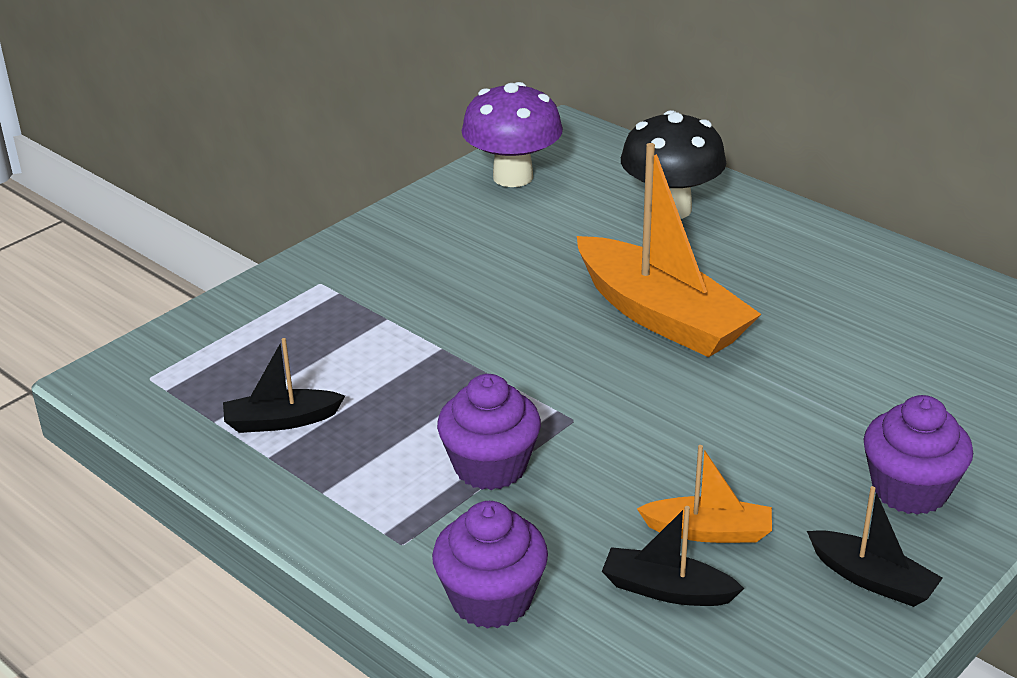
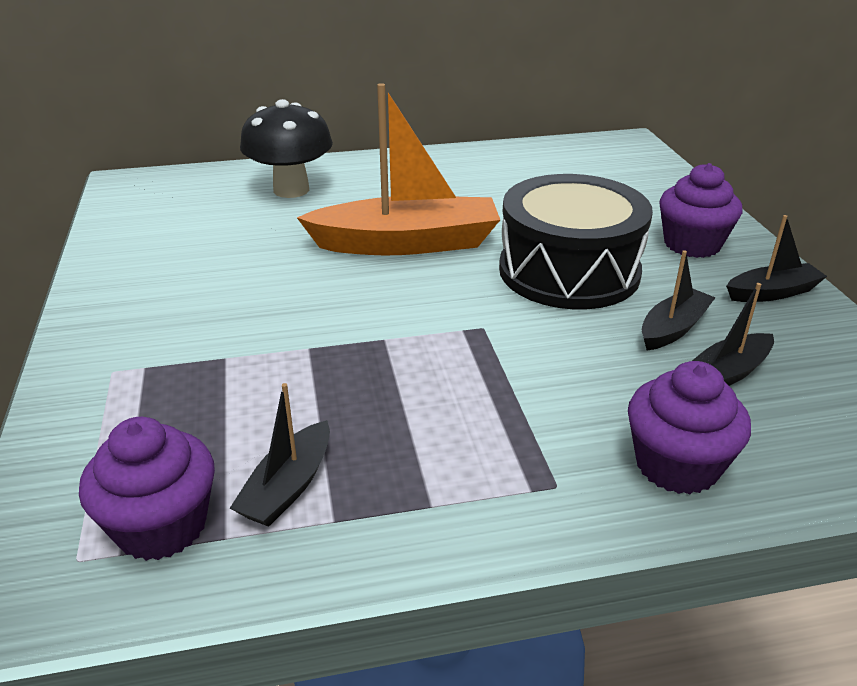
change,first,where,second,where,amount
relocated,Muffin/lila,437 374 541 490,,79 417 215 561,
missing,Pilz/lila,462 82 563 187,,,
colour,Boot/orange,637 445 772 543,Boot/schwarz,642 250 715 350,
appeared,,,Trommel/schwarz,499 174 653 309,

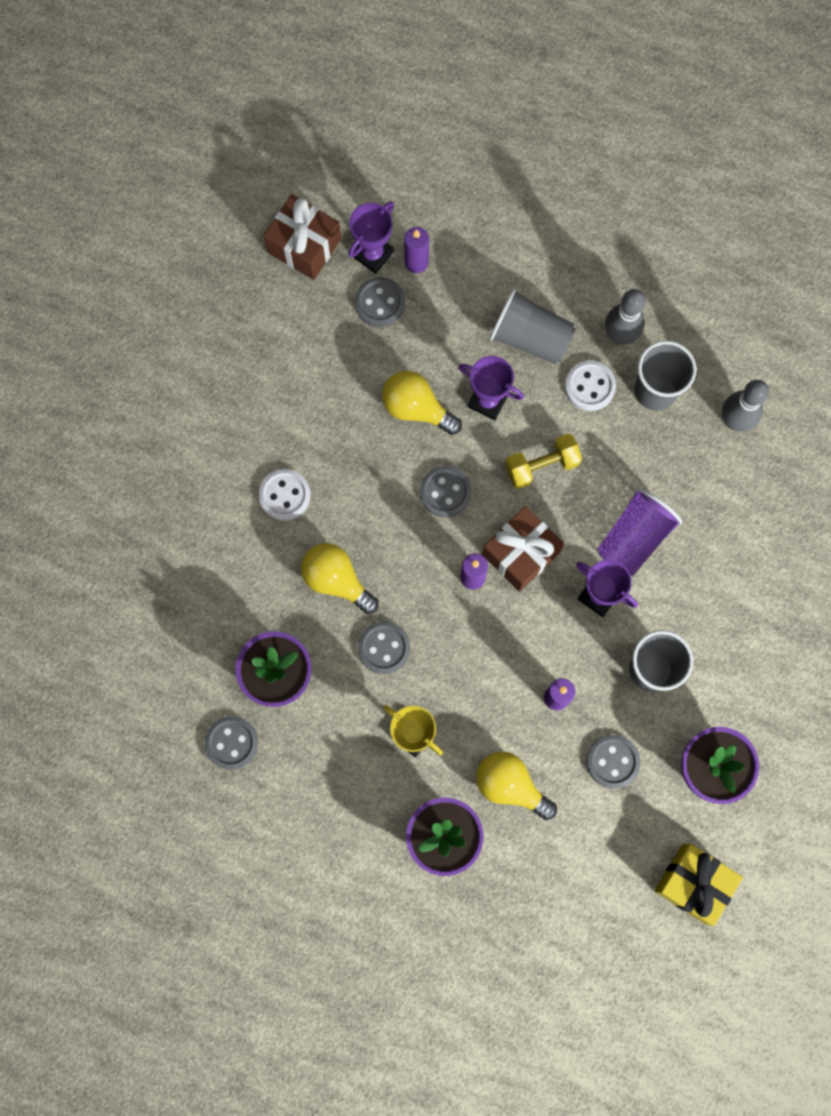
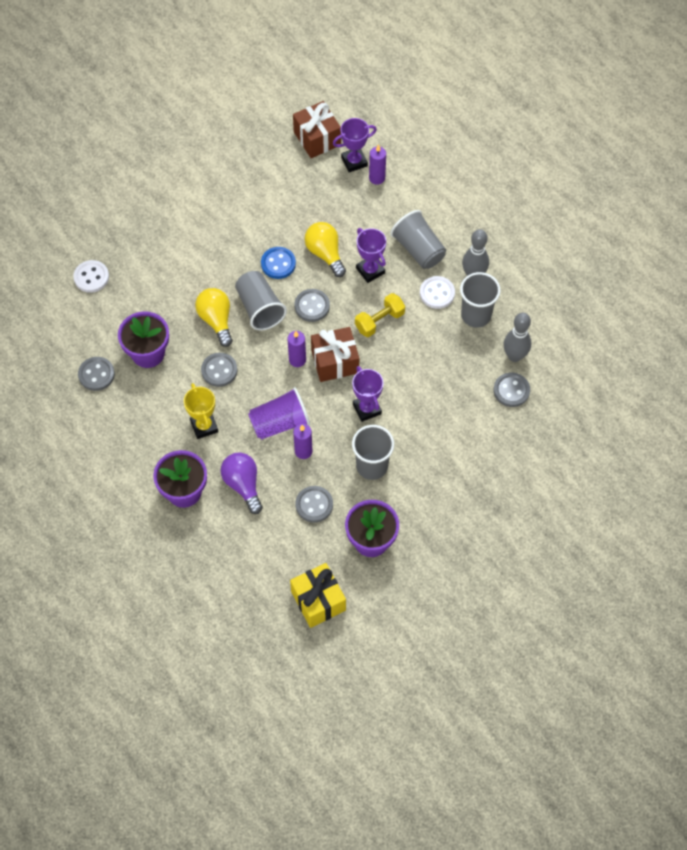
change,first,where,second,where,amount
relocated,Knopf/weiß,259 469 310 520,,73 260 109 293,
relocated,Knopf/grau,355 277 405 327,,494 373 530 407,
colour,Glühbirne/gelb,476 752 557 820,Glühbirne/lila,221 453 263 514,
spun,Hantel/gelb,505 434 582 489,,355 293 405 337,45 degrees counterclockwise
relocated,Becher/lila,598 488 683 576,,248 387 310 440,
appeared,,,Becher/grau,235 271 287 330,
appeared,,,Knopf/blau,261 247 296 279,

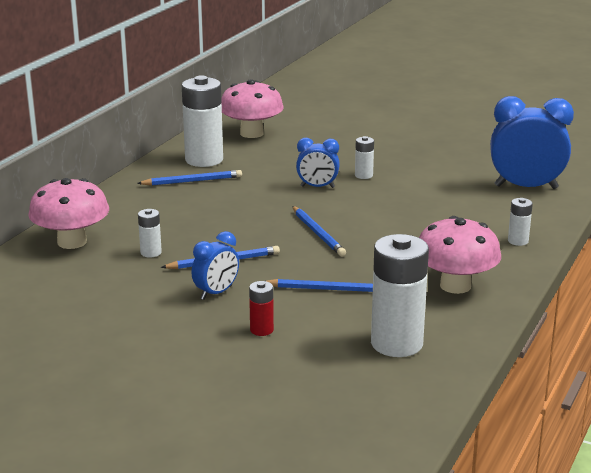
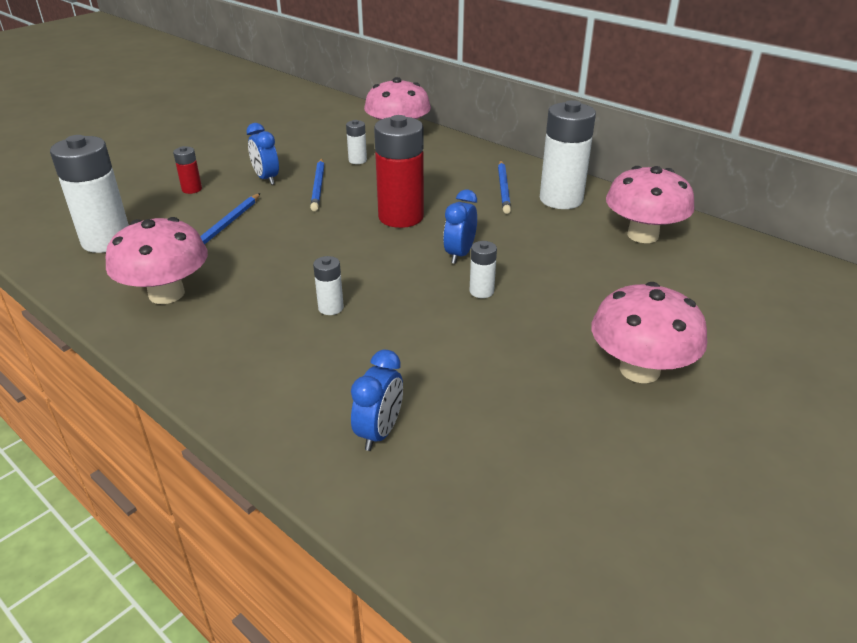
change,first,where,second,where,amount
missing,Bleistift/blau,292 206 346 256,,,
size,Wecker/blau,490 96 574 189,,351 350 403 451,x0.55
relocated,Batterie/weiß,508 198 533 246,,313 256 344 315,
appeared,,,Batterie/rot,374 115 424 228,
appeared,,,Pilz/rosa,591 282 707 383,

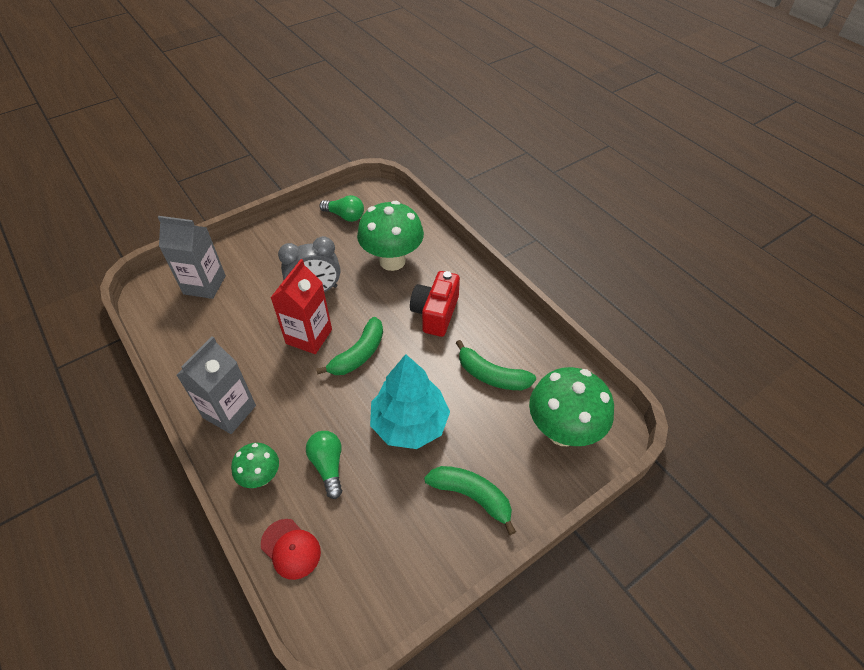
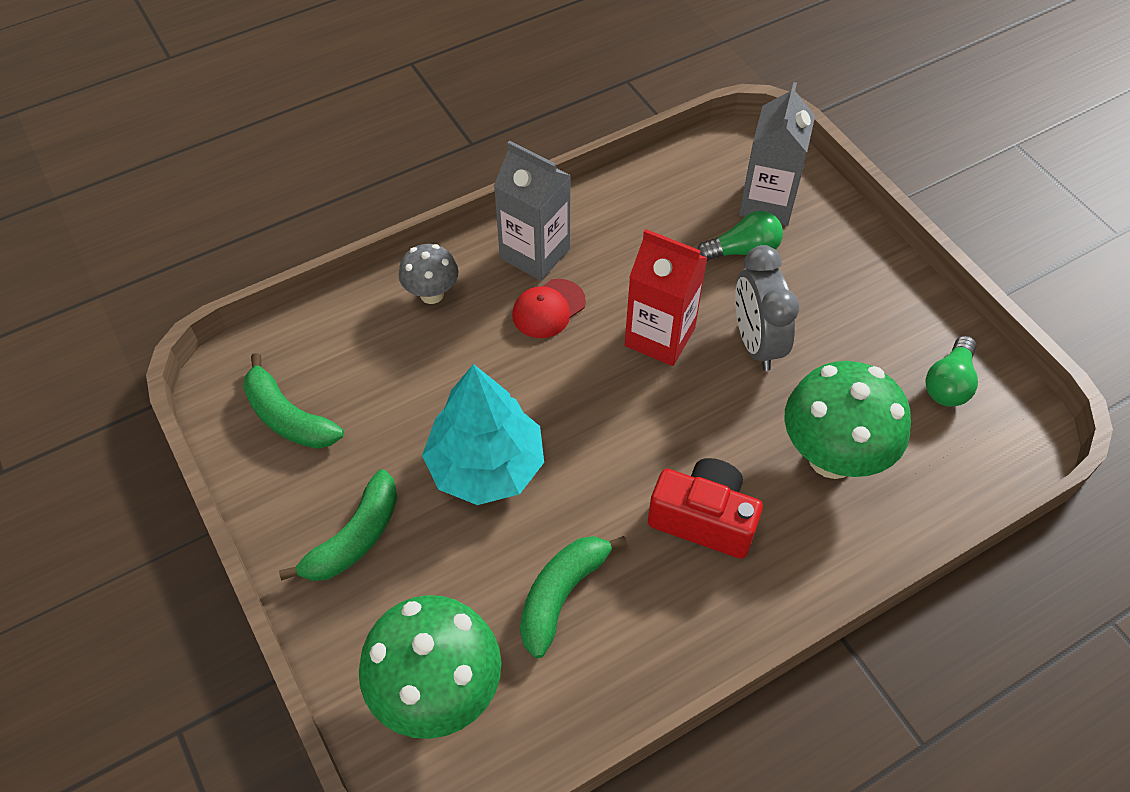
change,first,where,second,where,amount
colour,Pilz/grün,231 443 279 488,Pilz/grau,398 244 458 304,
relocated,Kappe/rot,261 519 321 580,,512 279 586 338,
relocated,Glühbirne/grün,306 431 342 499,,697 211 783 261,
relocated,Banane/grün,316 317 383 375,,243 353 344 449,

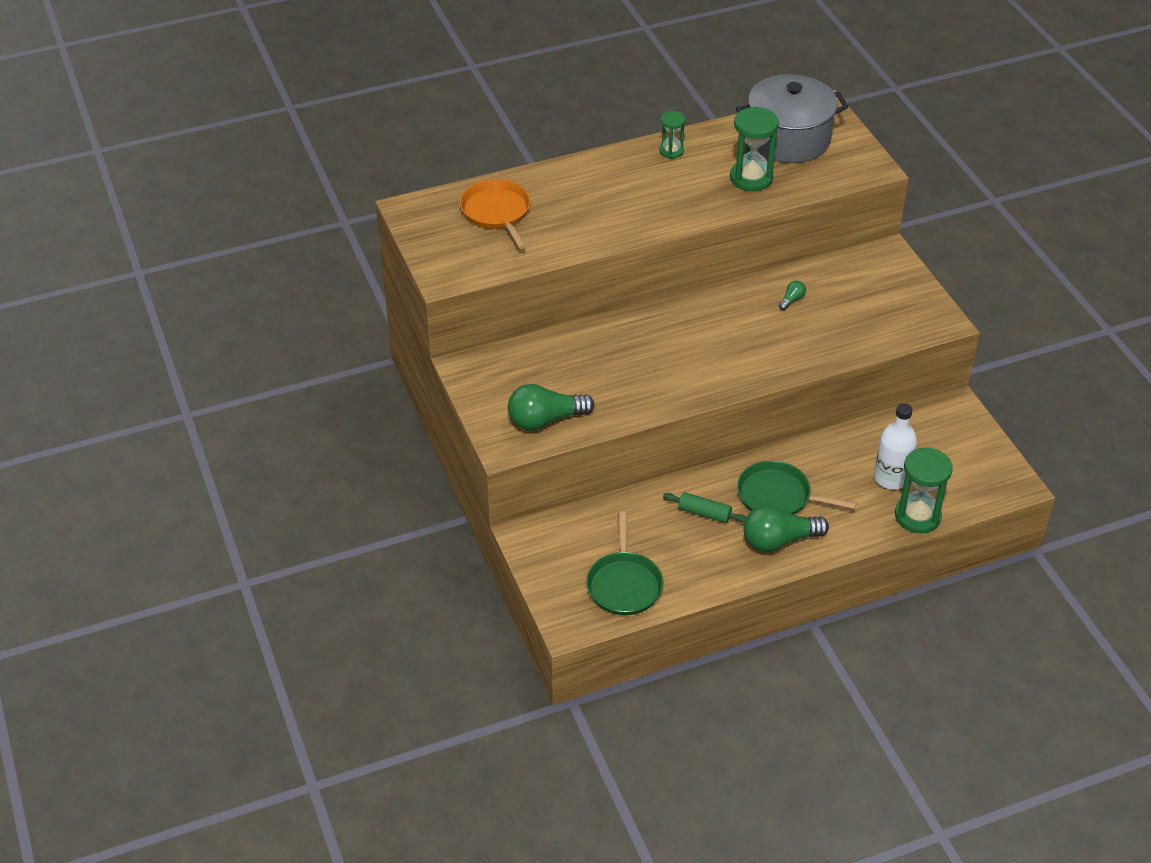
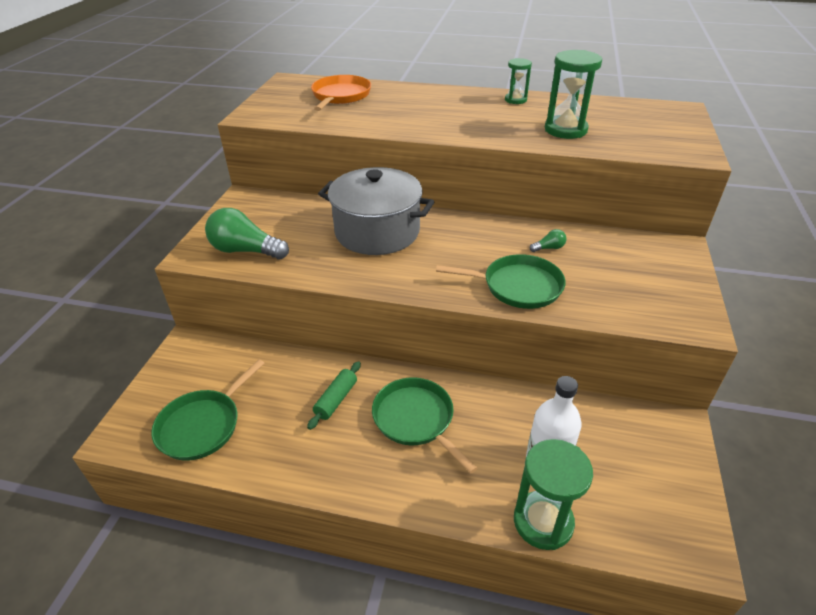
change,first,where,second,where,amount
spun,Nudelholz/grün,663 492 746 523,,307 361 361 430,60 degrees clockwise
relocated,Kochtopf/grau,736 74 848 163,,318 167 435 255,
missing,Glühbirne/grün,744 505 829 552,,,
appeared,,,Pfanne/grün,436 254 566 309,

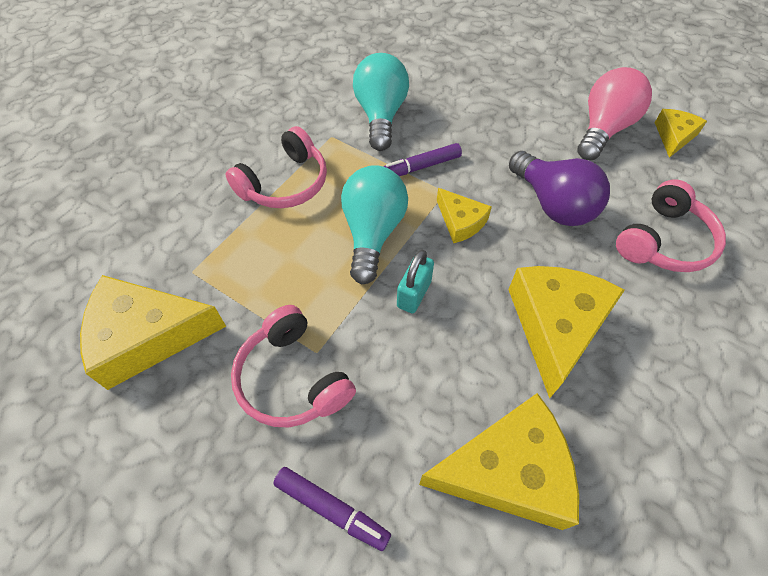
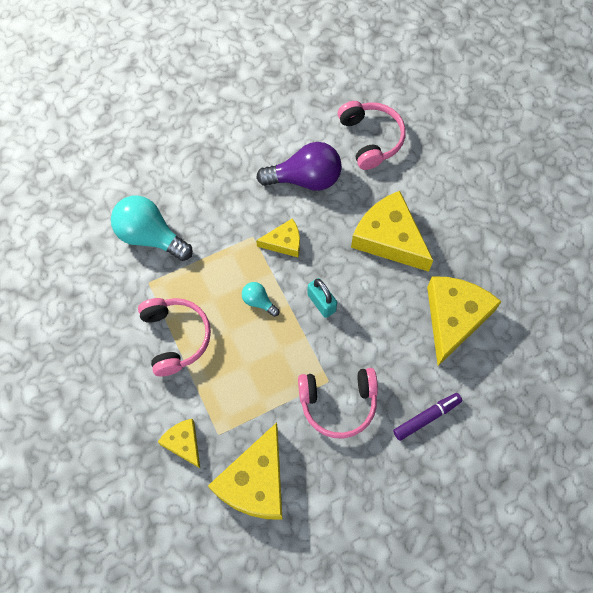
change,first,where,second,where,amount
size,Glühbirne/türkis,341 165 408 284,,242 282 279 317,x0.48
missing,Filzstift/lila,383 143 462 176,,,
missing,Glühbirne/rosa,577 67 652 160,,,
relocated,Käse/gelb,655 109 707 158,,158 419 200 468,

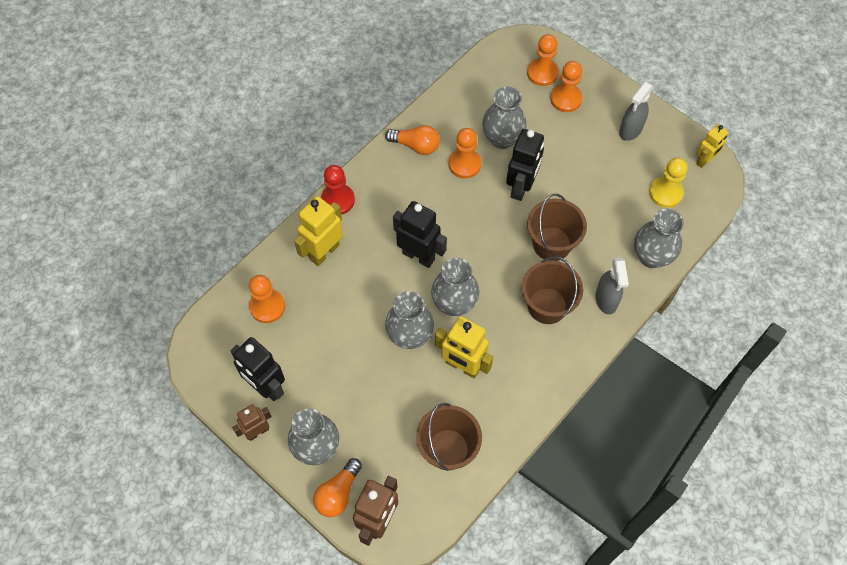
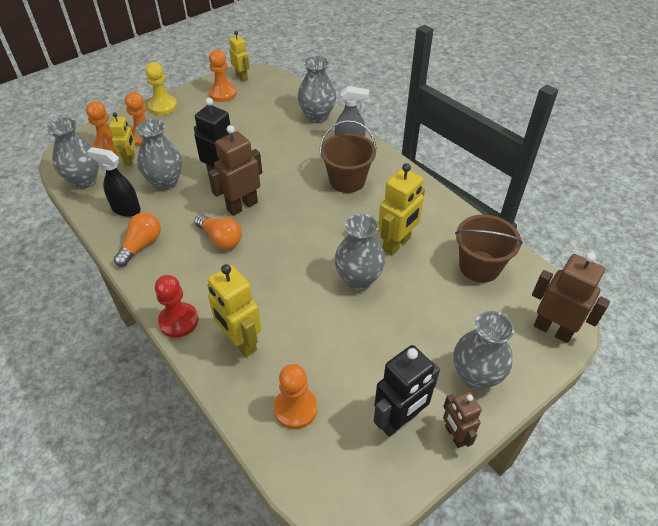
change,first,where,second,where,amount
relocated,Glühbirne/orange,313 458 362 517,,194 214 242 249,
missing,Roboter/schwarz,393 201 447 268,,,
relocated,Vase/grau,431 258 479 316,,47 117 99 189,
relocated,Bauer/orange,448 128 481 179,,209 50 237 102,
missing,Eimer/braun,527 194 587 261,,,
missing,Sprühflasche/grau,619 82 654 141,,,
relocated,Bauer/gelb,649 158 688 208,,145 62 177 115,
appeared,,,Sprühflasche/schwarz,87 147 141 217,
appeared,,,Roboter/gelb,109 113 135 166,
appeared,,,Roboter/braun,208 125 262 216,

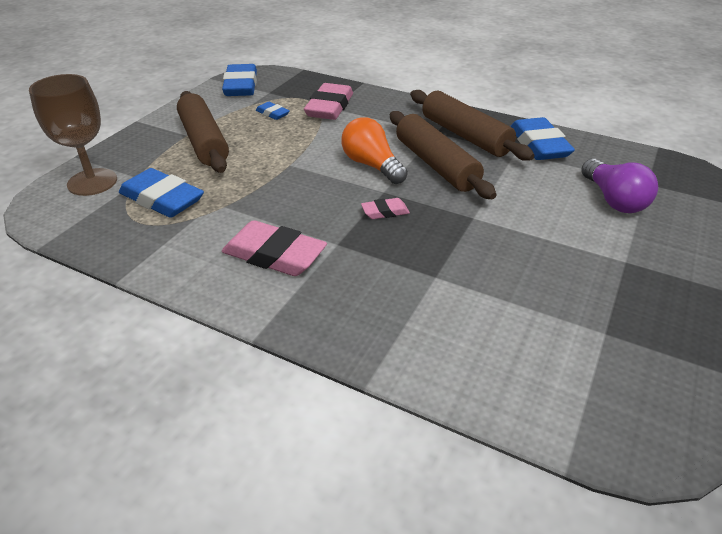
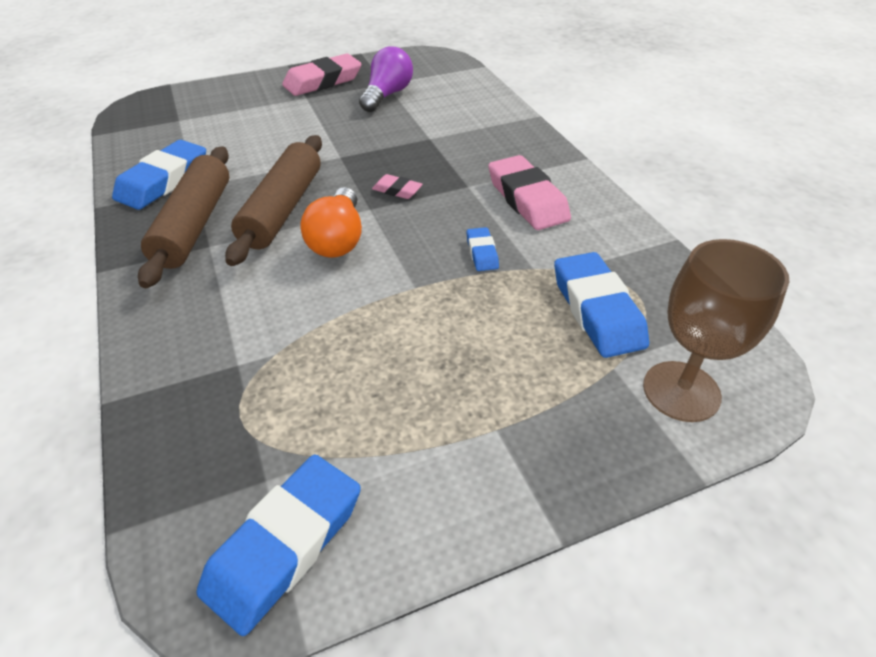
change,first,where,second,where,amount
missing,Nudelholz/braun,177 91 229 173,,,
relocated,Radiergummi/blau,256 102 290 120,,466 227 499 271,
relocated,Radiergummi/rosa,304 83 353 120,,282 54 362 96,
relocated,Glühbirne/lila,581 159 658 213,,359 46 413 112,

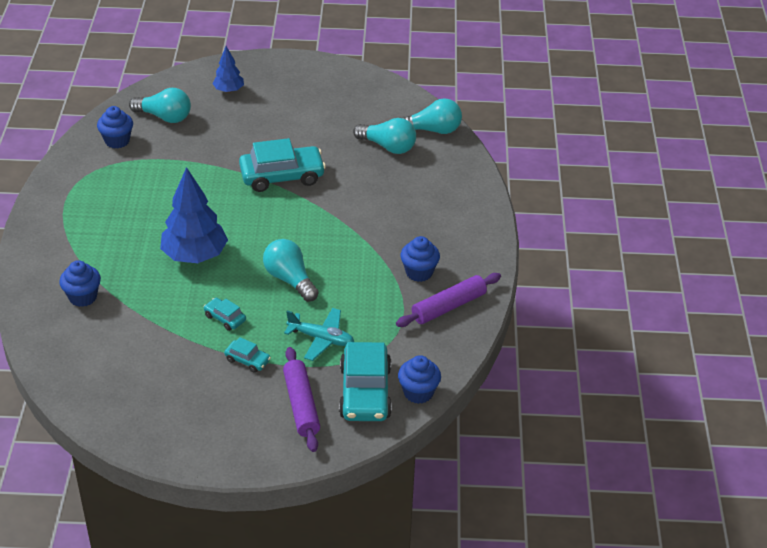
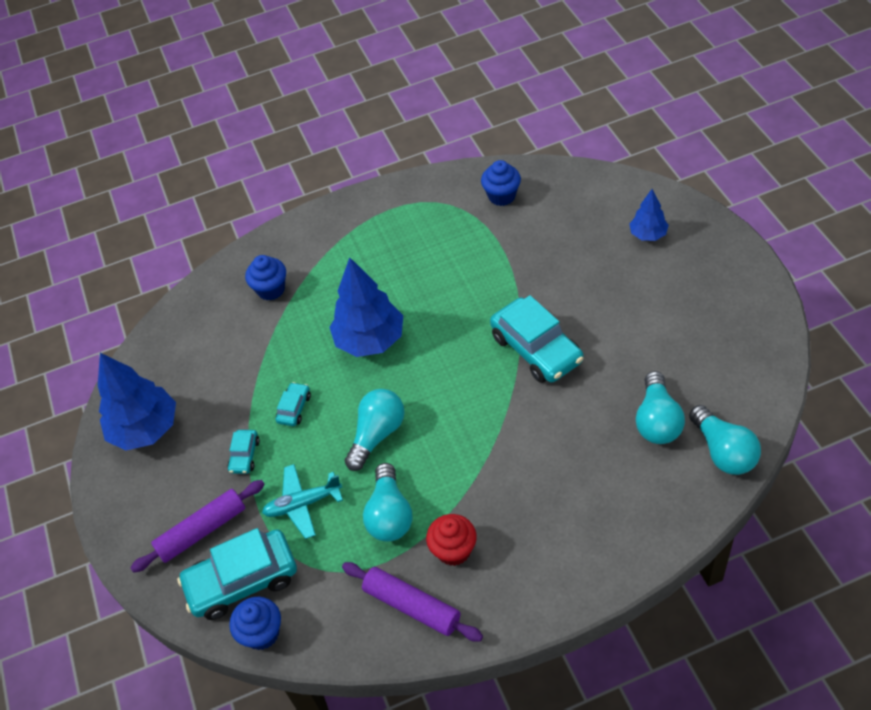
change,first,where,second,where,amount
relocated,Glühbirne/türkis,129 88 191 123,,363 463 412 541,
spun,Flugzeug/türkis,284 308 354 361,,262 464 343 539,75 degrees clockwise
colour,Muffin/blau,400 236 440 282,Muffin/rot,426 514 477 566,
appeared,,,Baum/blau,98 353 176 451,

